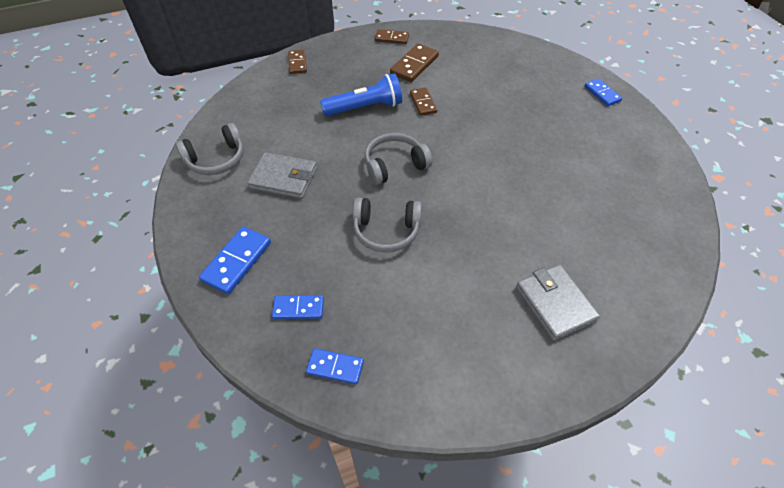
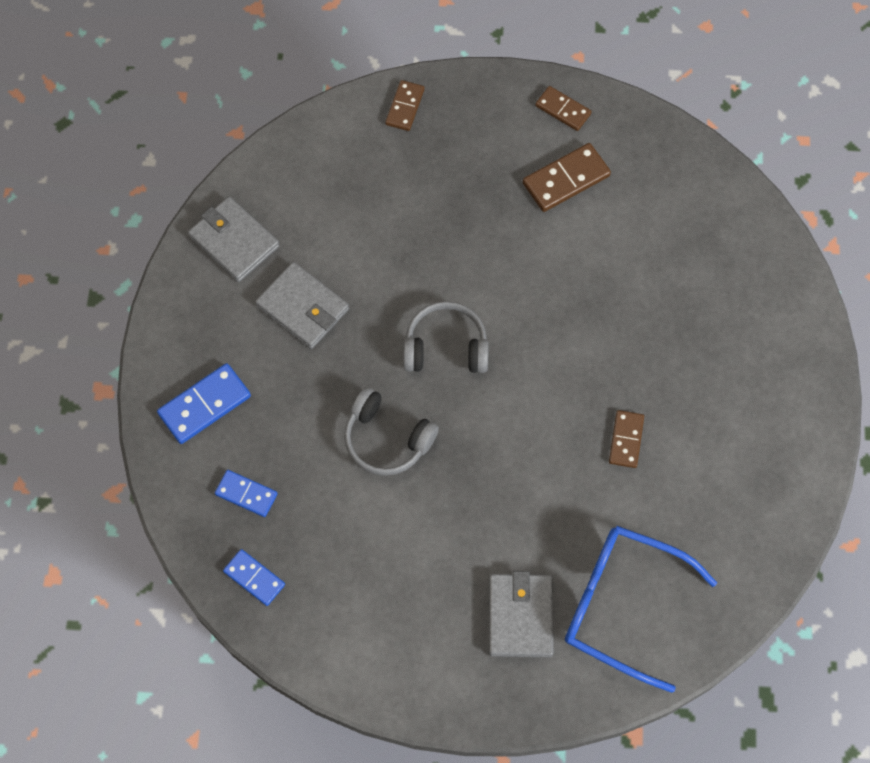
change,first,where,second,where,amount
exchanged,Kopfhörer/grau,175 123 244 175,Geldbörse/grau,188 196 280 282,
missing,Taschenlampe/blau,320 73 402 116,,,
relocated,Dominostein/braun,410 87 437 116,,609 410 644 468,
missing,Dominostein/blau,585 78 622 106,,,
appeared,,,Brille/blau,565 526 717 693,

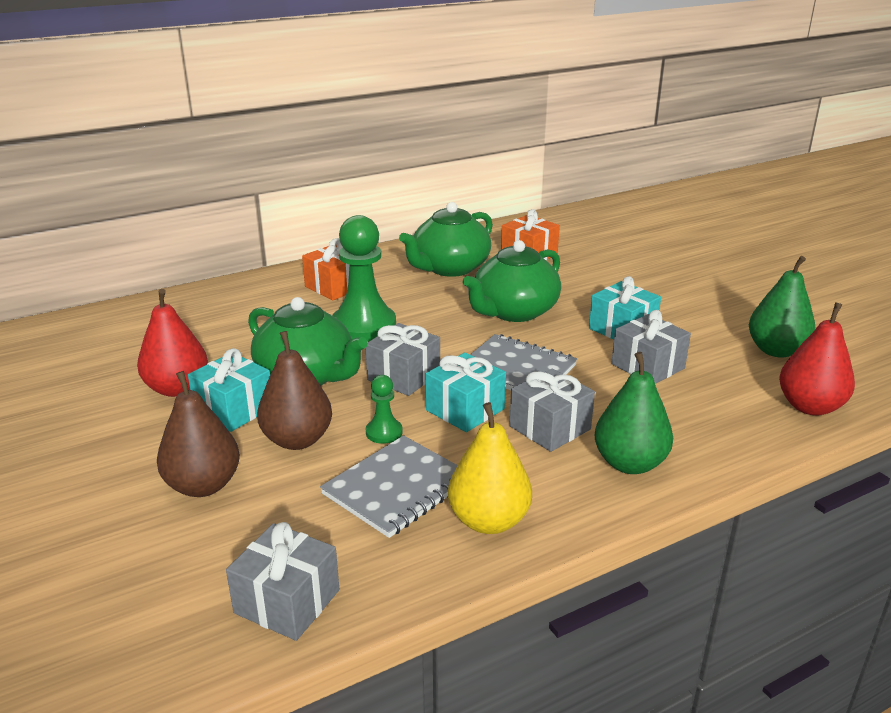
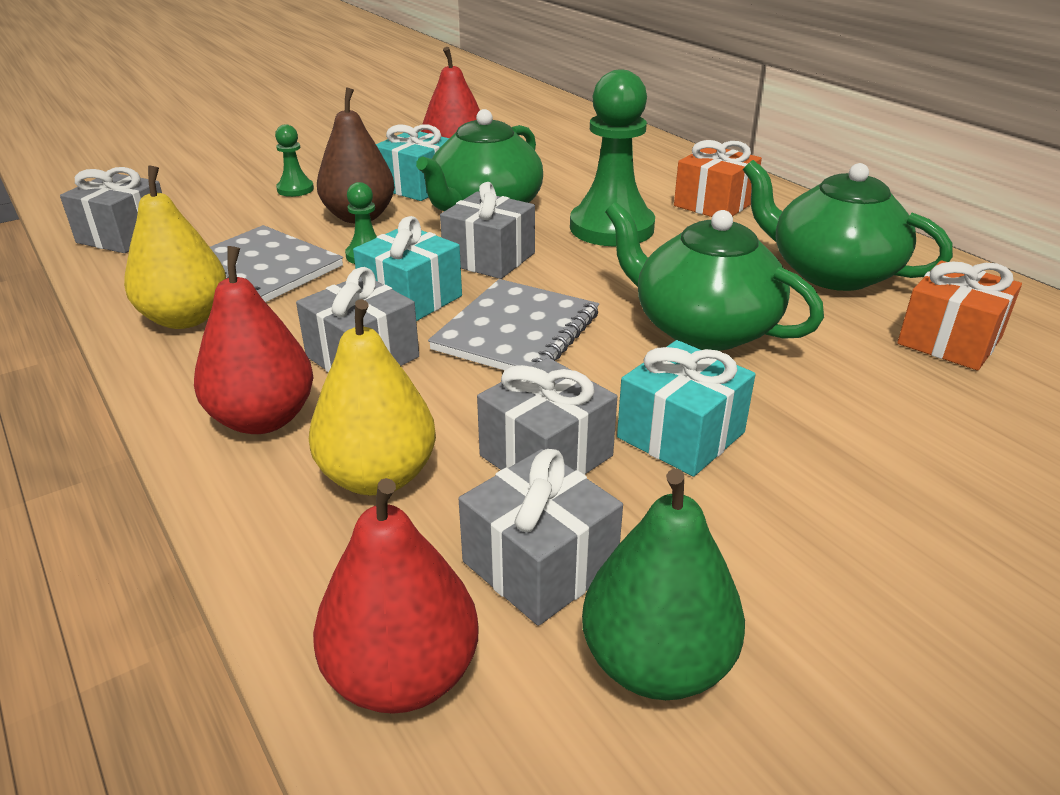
change,first,where,second,where,amount
exchanged,Birne/braun,157 371 240 497,Bauer/grün,275 124 314 197,
colour,Birne/grün,595 352 673 474,Birne/rot,194 246 314 434,
appeared,,,Birne/gelb,309 299 436 495,
appeared,,,Geschenk/grau,459 449 623 626,

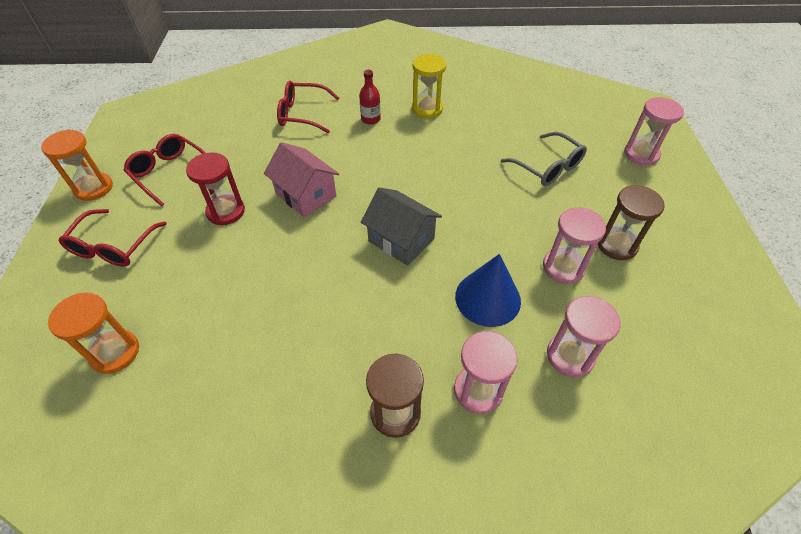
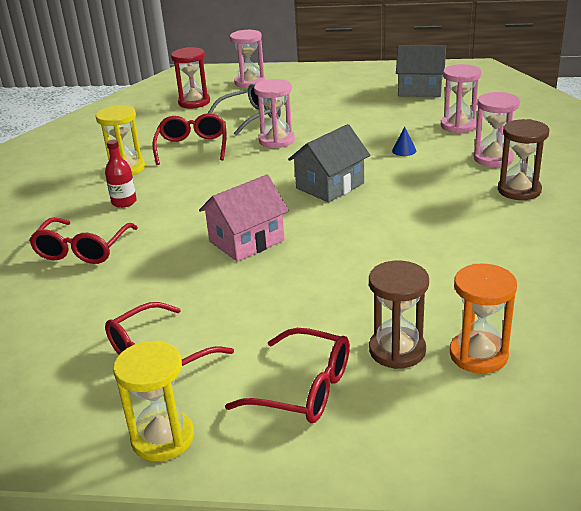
change,first,where,second,where,amount
colour,Sanduhr/orange,41 130 113 201,Sanduhr/gelb,113 340 194 461,
relocated,Sanduhr/rot,186 152 245 225,,171 47 210 109,
size,Kegel/blau,455 254 521 327,,392 127 416 156,x0.42
relocated,Sanduhr/rosa,543 207 606 284,,254 79 295 148,
relocated,Sanduhr/braun,598 185 665 260,,369 261 429 369,
appeared,,,Brille/rot,152 113 227 165,
appeared,,,Haus/grau,396 45 446 97,

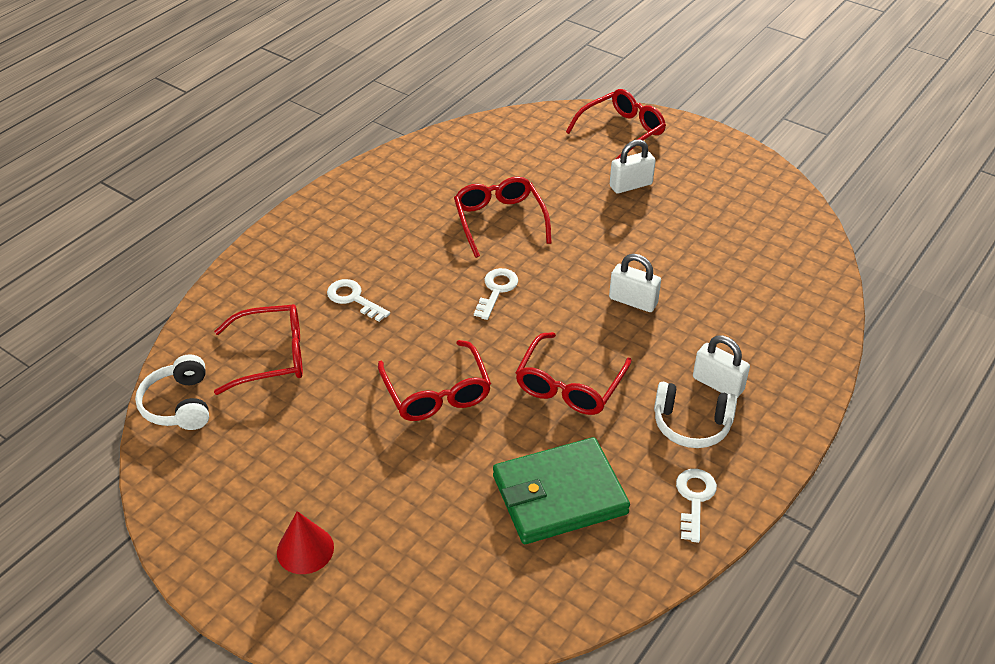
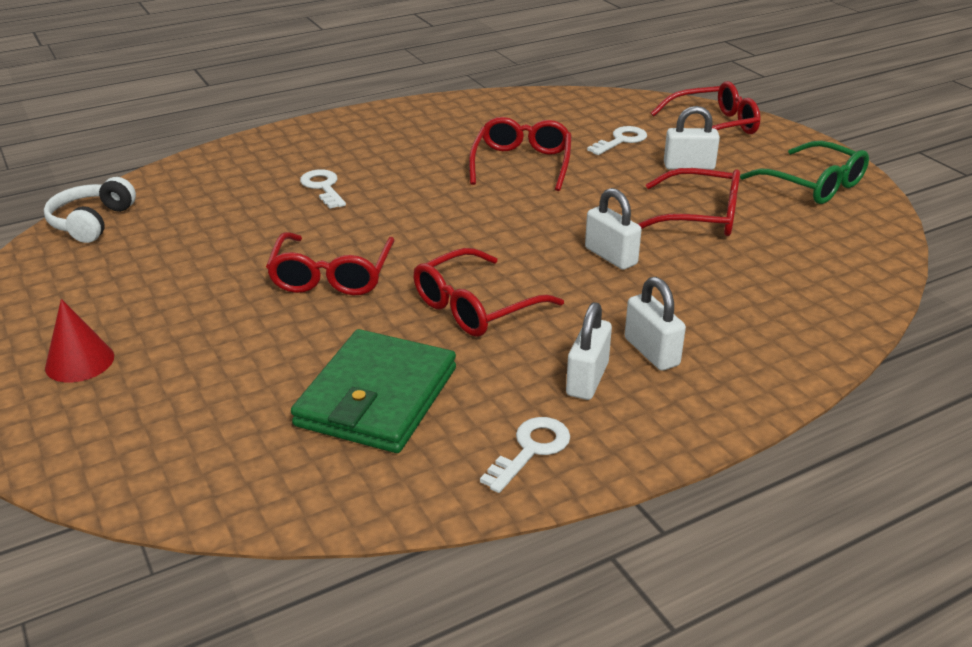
change,first,where,second,where,amount
relocated,Brille/rot,214 304 303 395,,638 168 740 236,
relocated,Schlüssel/weiß,474 268 518 320,,587 126 647 155,
spun,Geldbörse/grün,493 437 630 544,,291 329 456 453,75 degrees counterclockwise
exchanged,Kopfhörer/weiß,654 382 737 448,Vorhängeschloss/weiß,566 302 612 400,
appeared,,,Brille/grün,740 141 869 204,

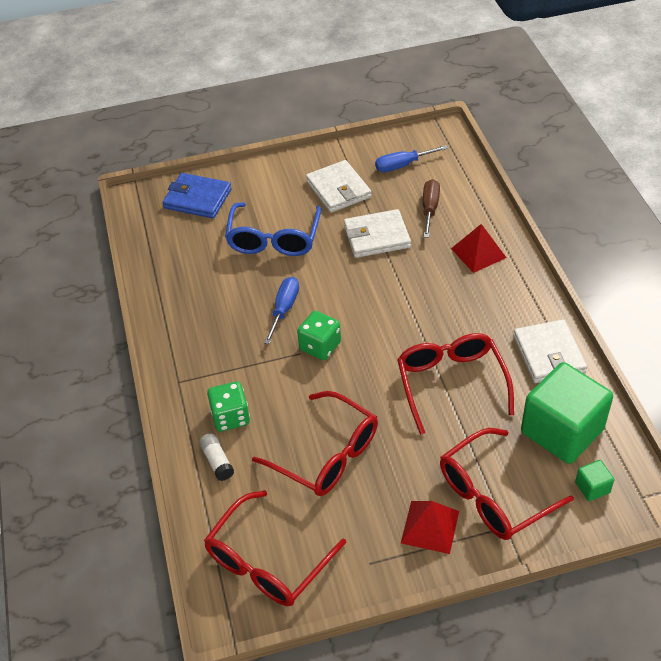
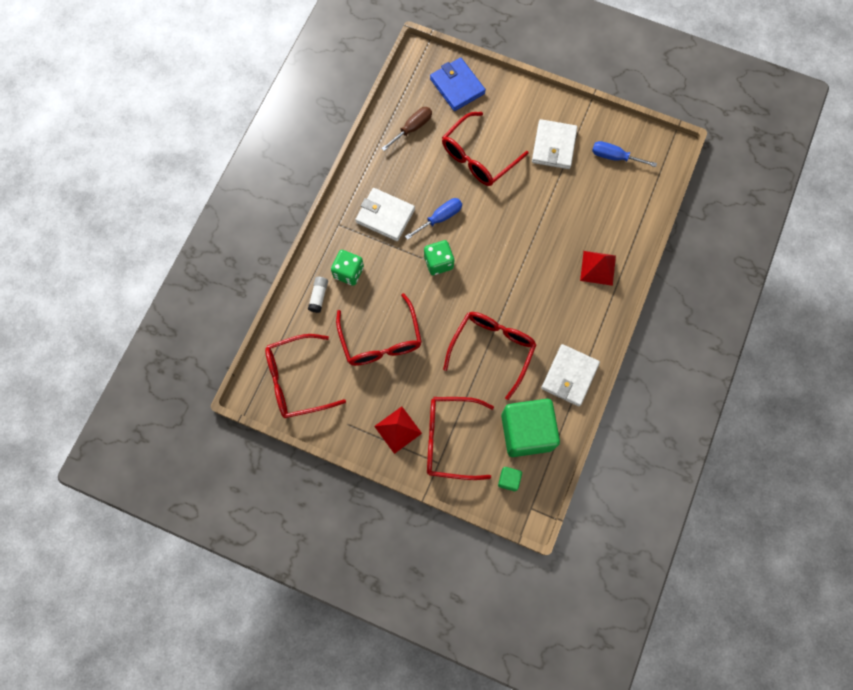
change,first,where,second,where,amount
colour,Brille/blau,225 203 321 256,Brille/rot,442 112 529 186,
relocated,Geldbörse/weiß,344 209 411 258,,355 188 415 241,
relocated,Schraubenzieher/braun,423 179 440 238,,381 107 432 151,

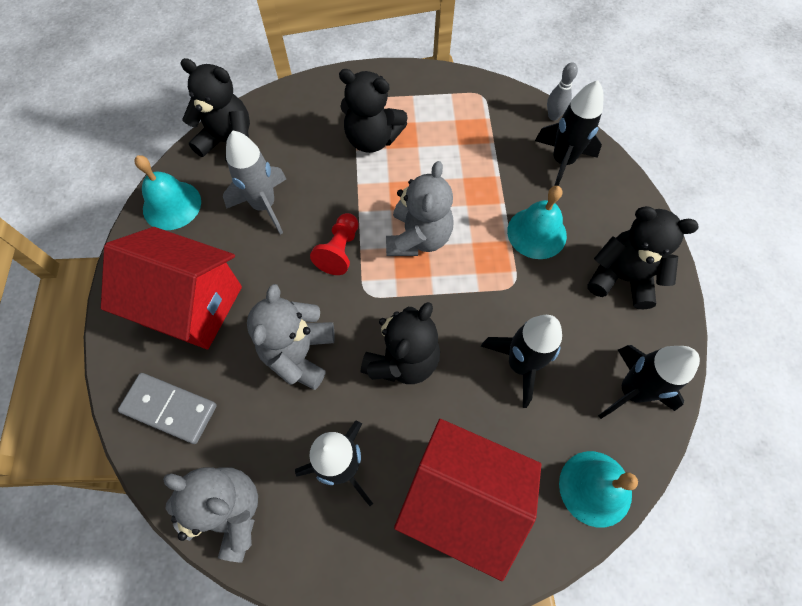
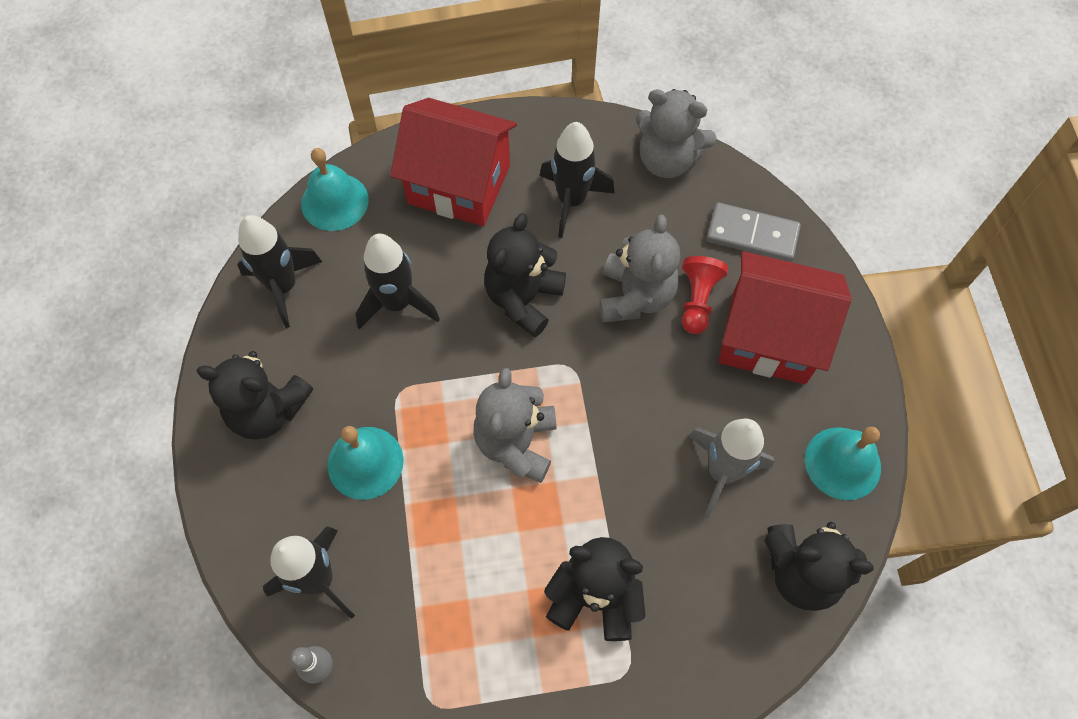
change,first,where,second,where,amount
relocated,Bauer/rot,310 213 358 275,,682 256 728 334,

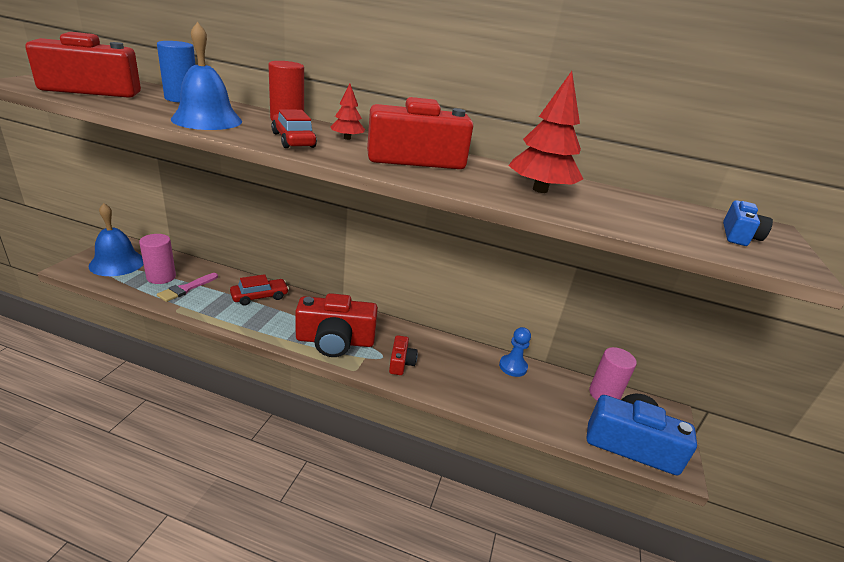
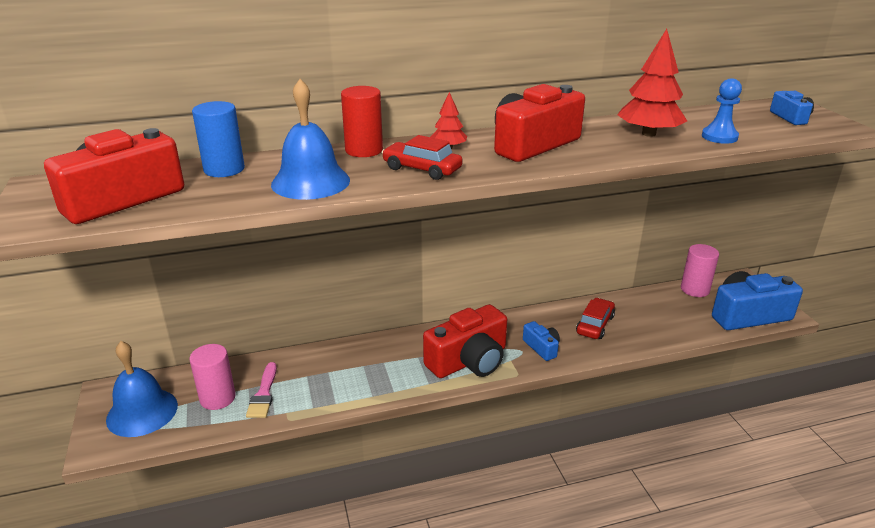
change,first,where,second,where,amount
relocated,Auto/rot,230 274 289 306,,576 298 615 339,
colour,Kamera/rot,389 335 418 375,Kamera/blau,523 321 560 361,
relocated,Bauer/blau,499 327 531 377,,702 78 742 144,

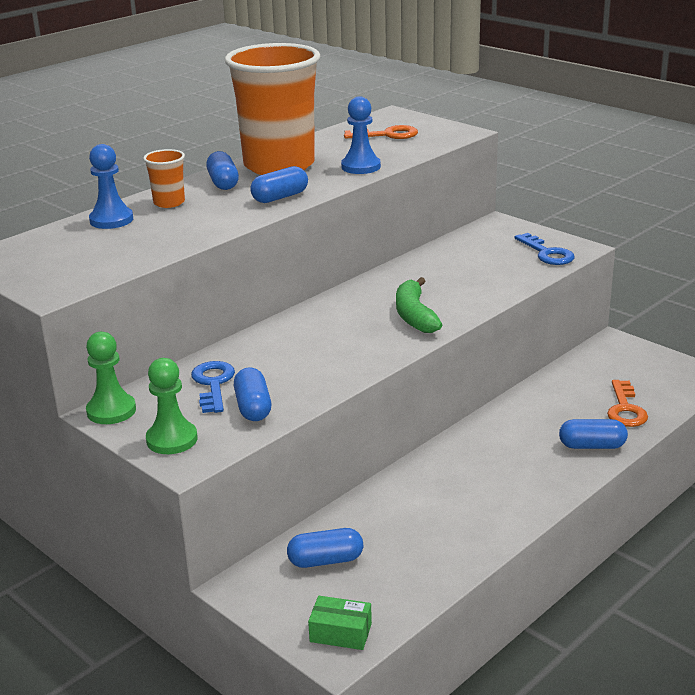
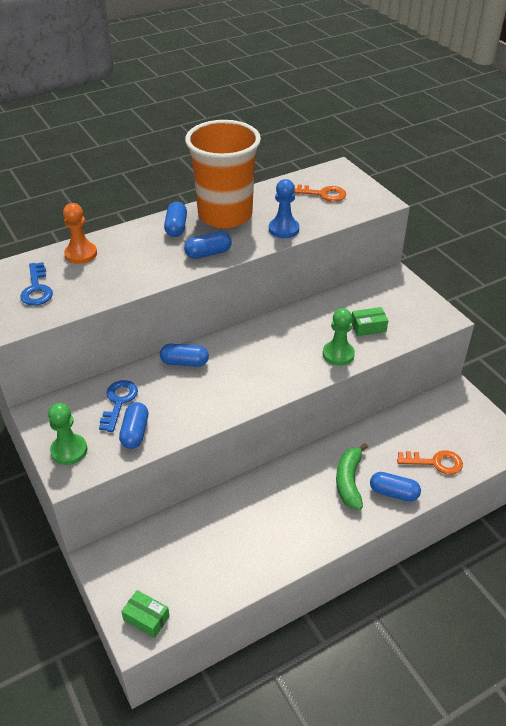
change,first,where,second,where,amount
relocated,Bauer/grün,86 332 136 424,,323 308 355 366,
colour,Bauer/blau,89 144 133 229,Bauer/orange,63 203 97 264,
missing,Becher/orange,143 149 185 208,,,
relocated,Kapsel/blau,287 528 363 568,,160 344 209 367,
relocated,Banane/grün,396 277 442 333,,336 443 368 510,
relocated,Schlüssel/blau,514 233 575 265,,20 262 53 306,
spun,Schlüssel/orange,607 380 648 427,,397 450 463 475,105 degrees counterclockwise
appeared,,,Schachtel/grün,351 307 388 336,

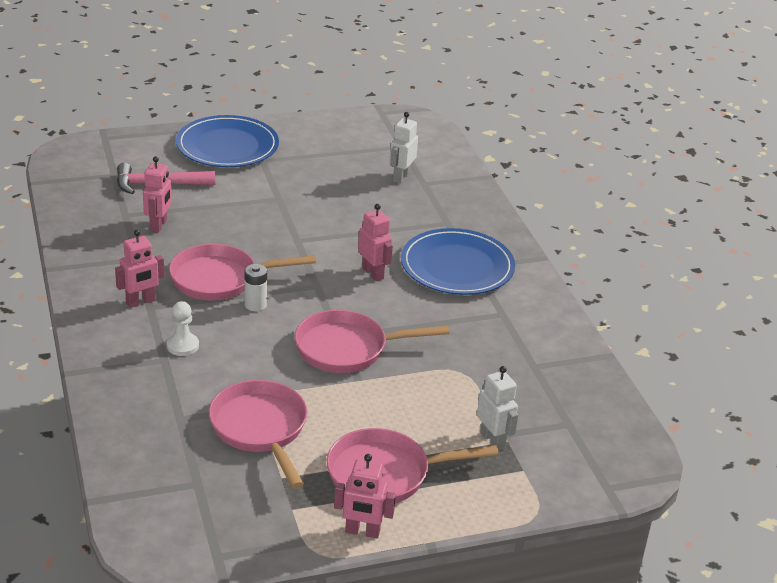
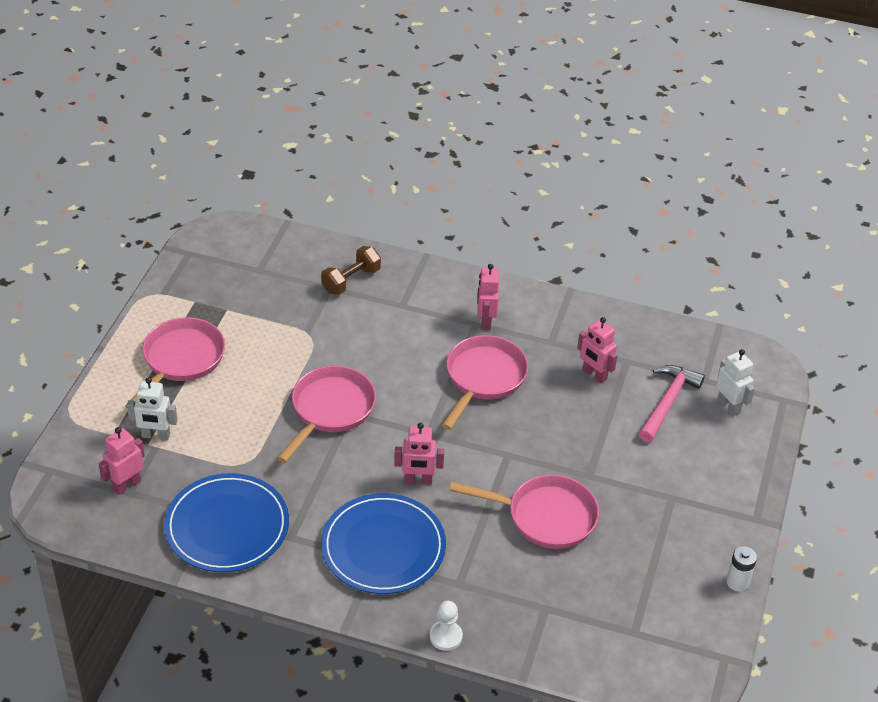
change,first,where,second,where,amount
relocated,Bauer/weiß,167 301 199 356,,430 601 463 651,
relocated,Teller/blau,176 115 279 167,,164 473 289 572,
relocated,Pfanne/rosa,209 380 308 489,,449 475 599 549,
relocated,Batterie/weiß,245 264 267 311,,726 546 757 592,
relocated,Roboter/rosa,334 454 396 538,,99 427 145 495,
relocated,Roboter/weiß,389 112 418 184,,716 349 755 416,
appeared,,,Hantel/braun,321 246 381 295,

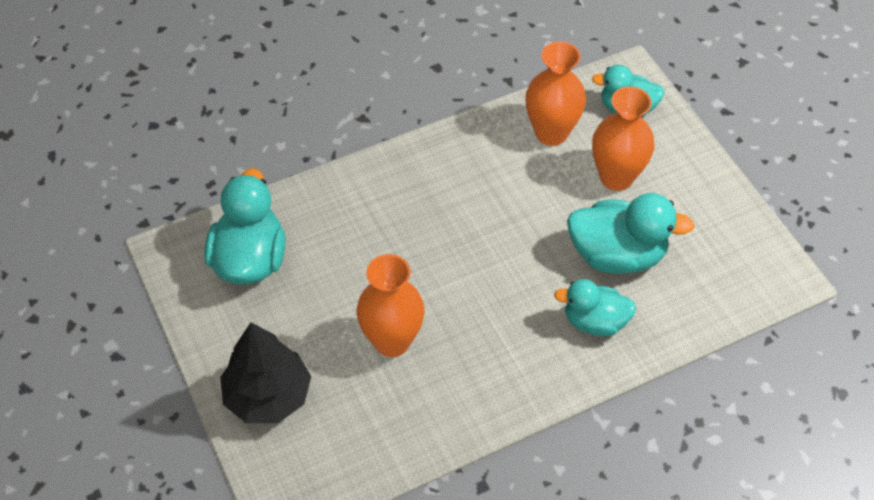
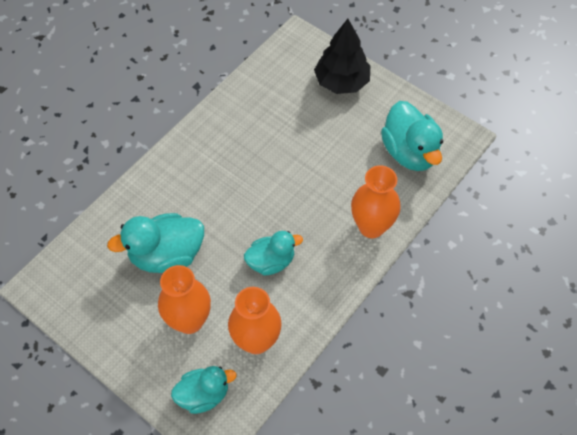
change,first,where,second,where,amount
relocated,Vase/orange,356 254 424 357,,351 165 401 238,
relocated,Ente/türkis,554 279 636 336,,244 231 303 275,

